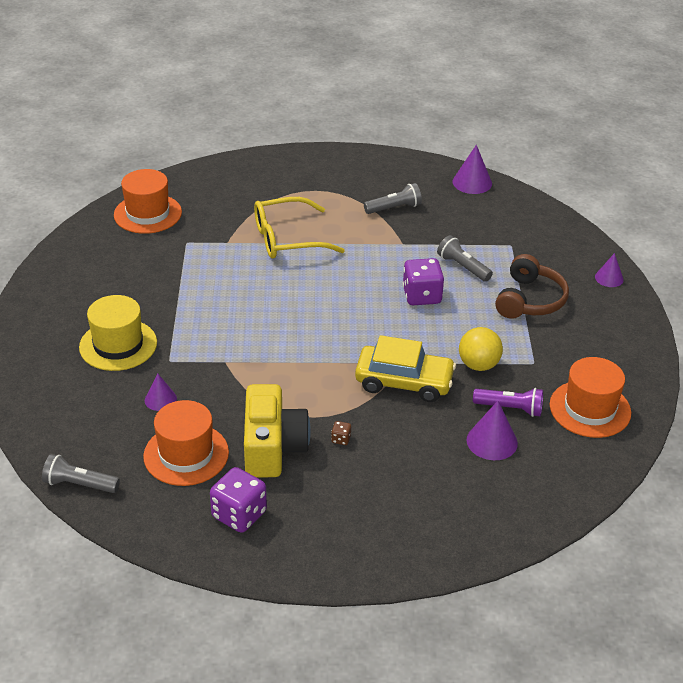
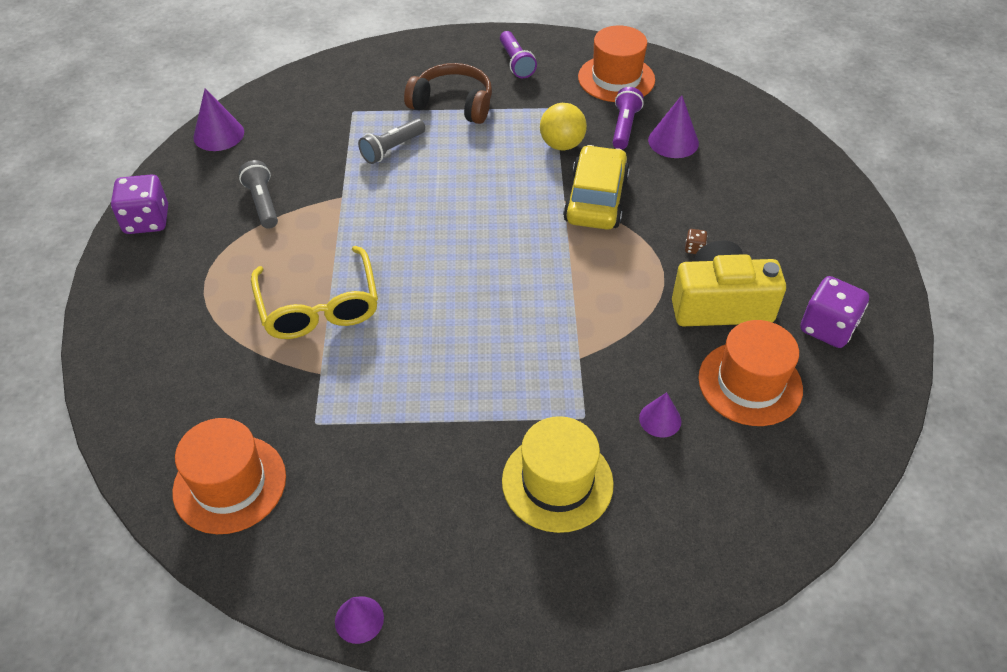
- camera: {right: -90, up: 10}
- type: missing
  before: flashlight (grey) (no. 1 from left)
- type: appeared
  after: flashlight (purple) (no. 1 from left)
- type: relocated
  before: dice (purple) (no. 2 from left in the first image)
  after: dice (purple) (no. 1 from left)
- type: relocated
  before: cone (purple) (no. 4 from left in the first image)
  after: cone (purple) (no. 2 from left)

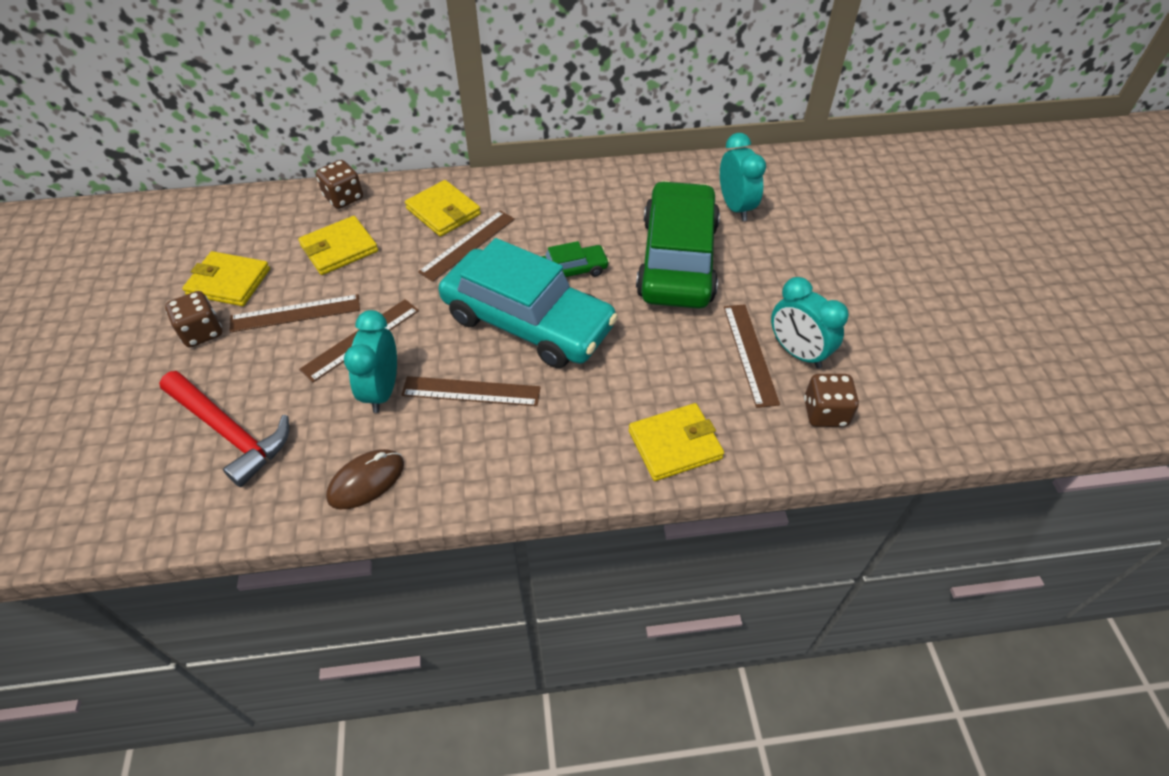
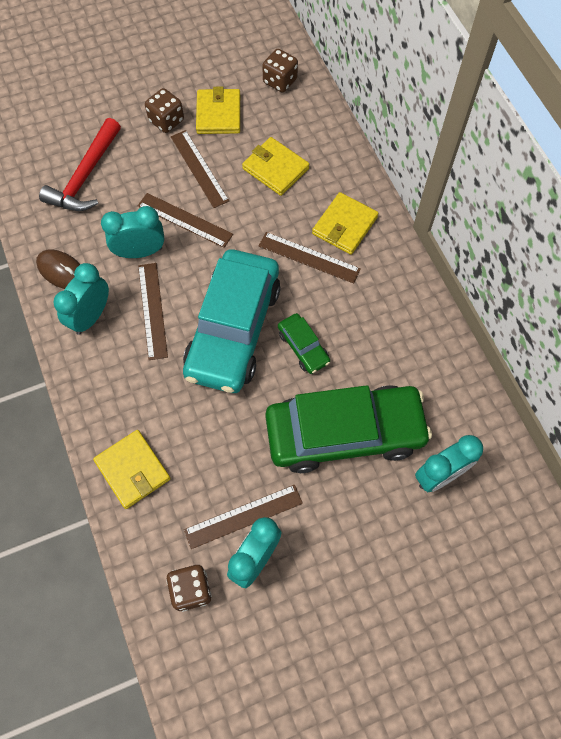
- camera: {right: 75, up: 15}
- type: appeared
  after: clock (turquoise) (no. 1 from left)
- type: relocated
  before: dice (brown) (no. 2 from left in the first image)
  after: dice (brown) (no. 3 from left)

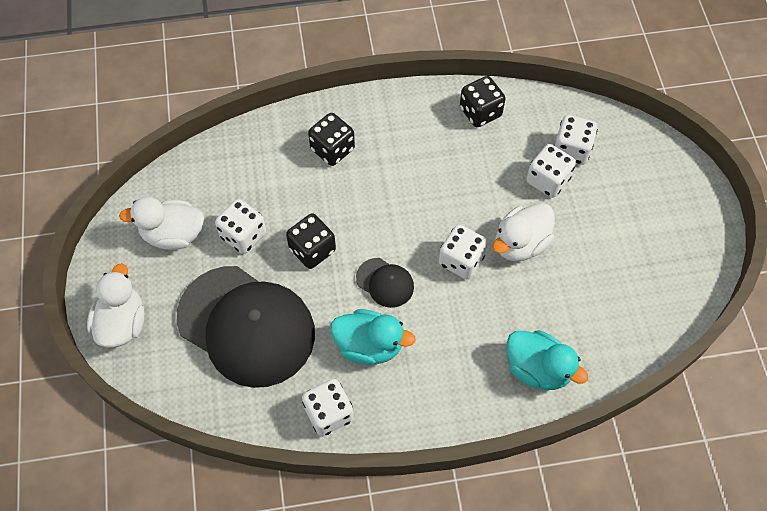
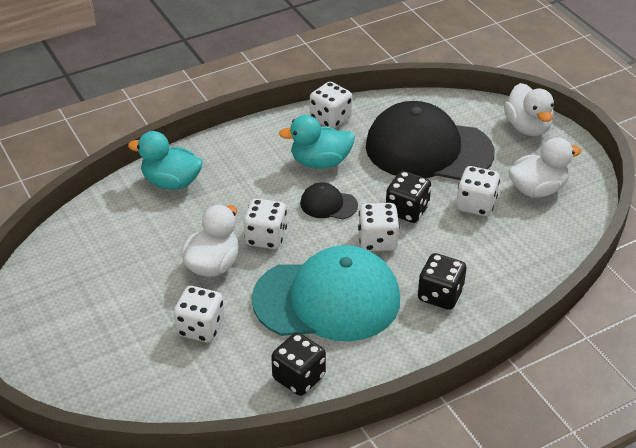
- camera: {right: 160, up: -20}
- type: appeared
  after: cap (turquoise)
- type: relocated
  before: dice (white) (no. 5 from left in the first image)
  after: dice (white) (no. 4 from left)

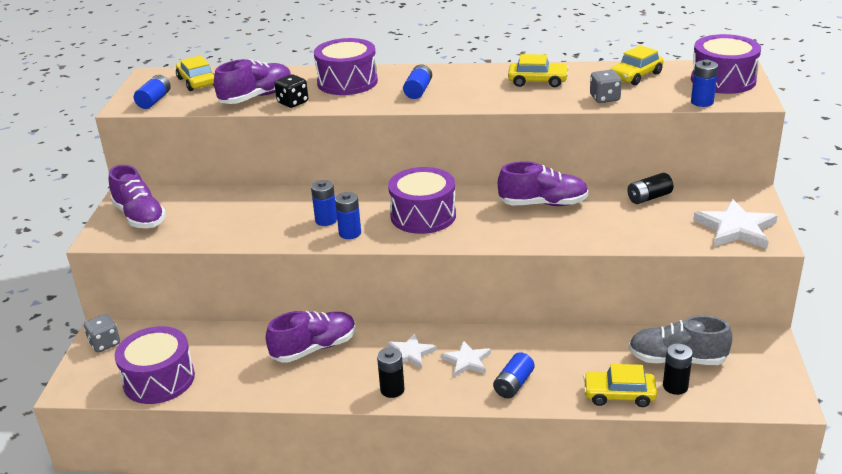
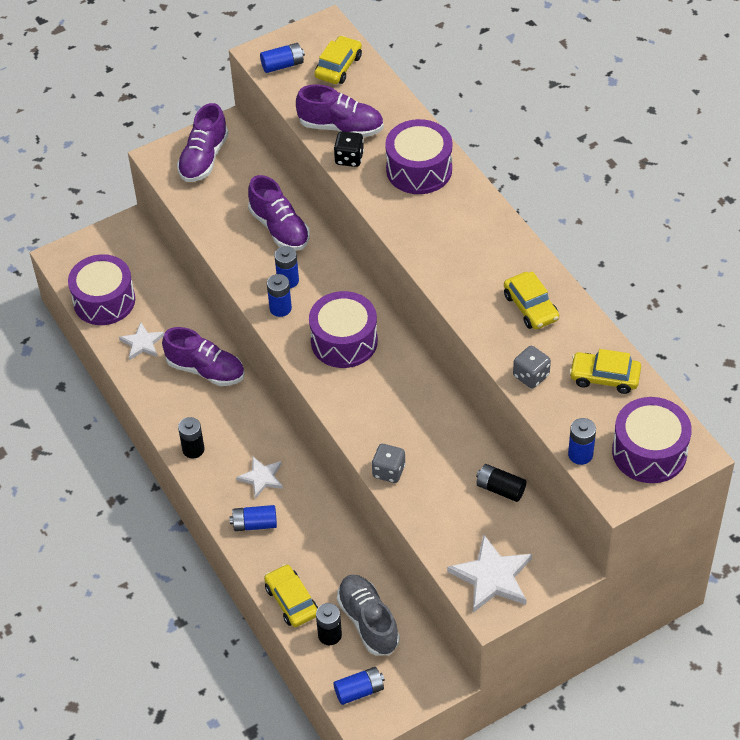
- camera: {right: 55, up: 20}
- type: relocated
  before: dice (grey) (no. 1 from left)
- type: relocated
  before: star (white) (no. 1 from left)
- type: relocated
  before: battery (blue) (no. 4 from left in the first image)
  after: battery (blue) (no. 5 from left)
- type: relocated
  before: shoe (purple) (no. 4 from left in the first image)
  after: shoe (purple) (no. 3 from left)

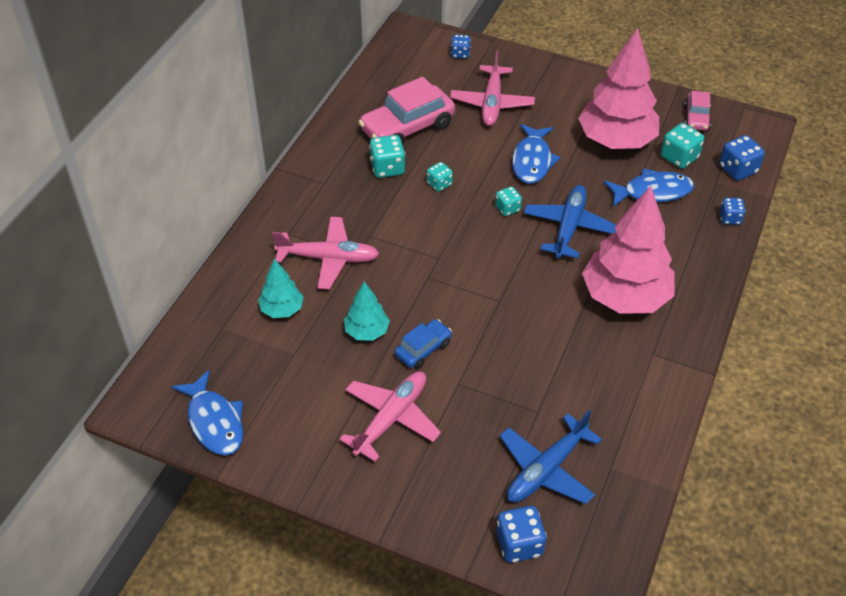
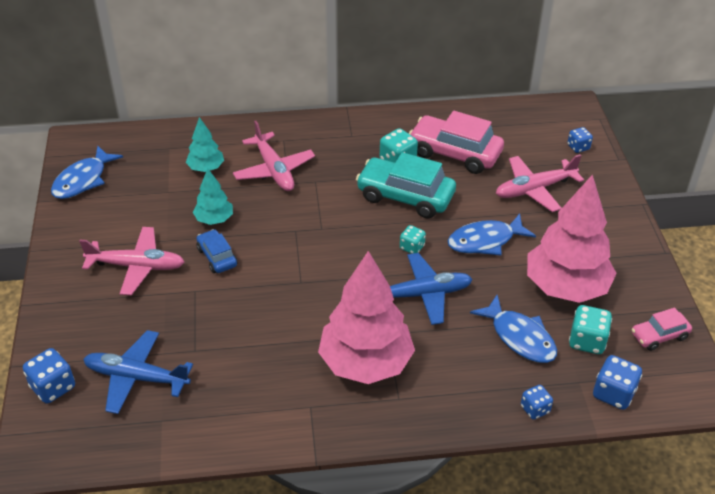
- camera: {right: 60, up: -5}
- type: exchanged
  before: dice (turquoise) (no. 2 from left)
  after: car (turquoise)
- type: spun
  before: car (blue)
  turn: -135

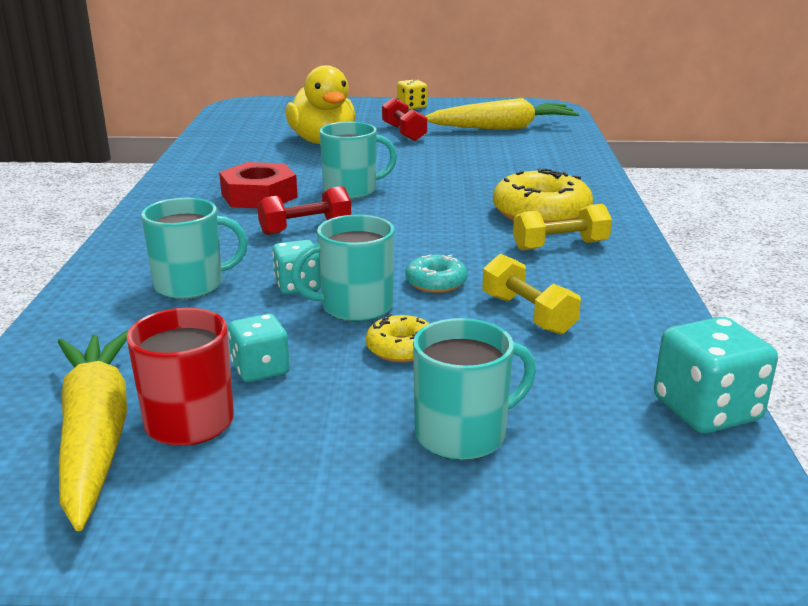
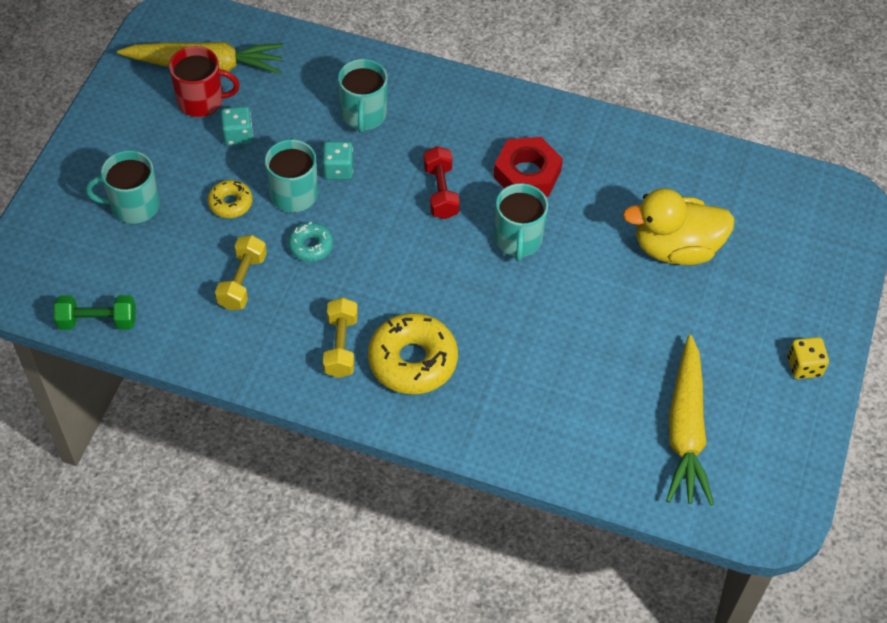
- camera: {right: 105, up: 30}
- type: missing
  before: dumbbell (red) (no. 2 from left)
- type: exchanged
  before: dice (turquoise) (no. 3 from left)
  after: dumbbell (green)
- type: spun
  before: mug (turquoise) (no. 4 from left in the first image)
  turn: 90
- type: spun
  before: dumbbell (yellow) (no. 1 from left)
  turn: -60

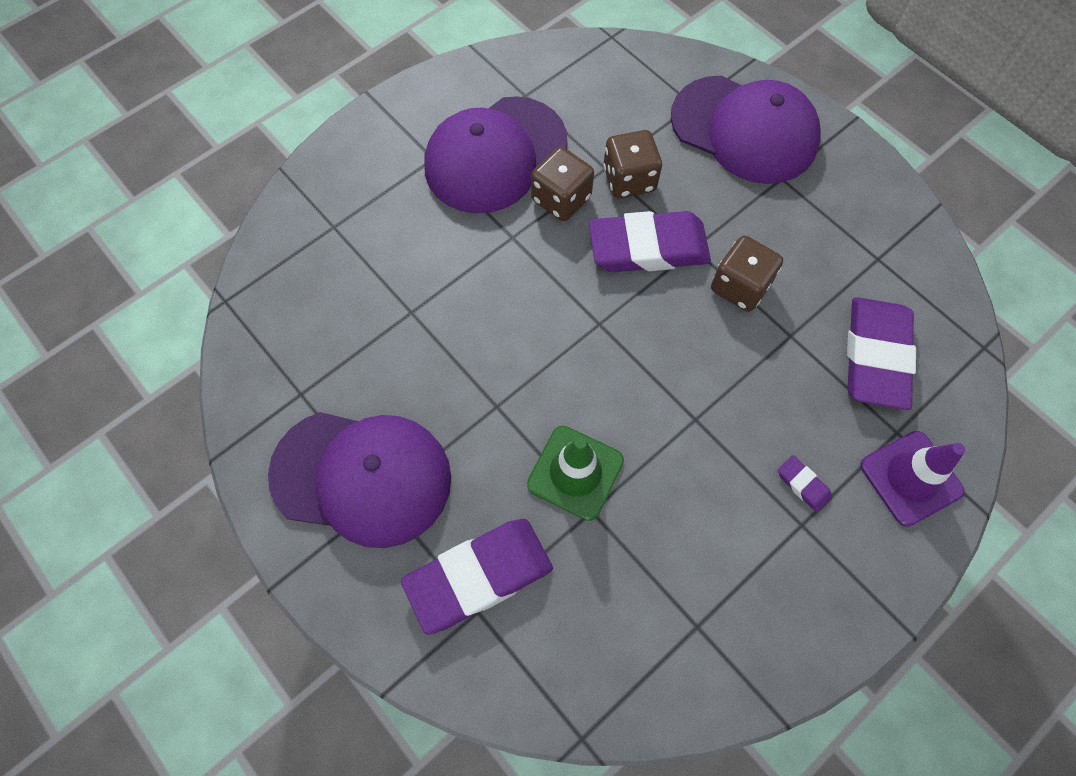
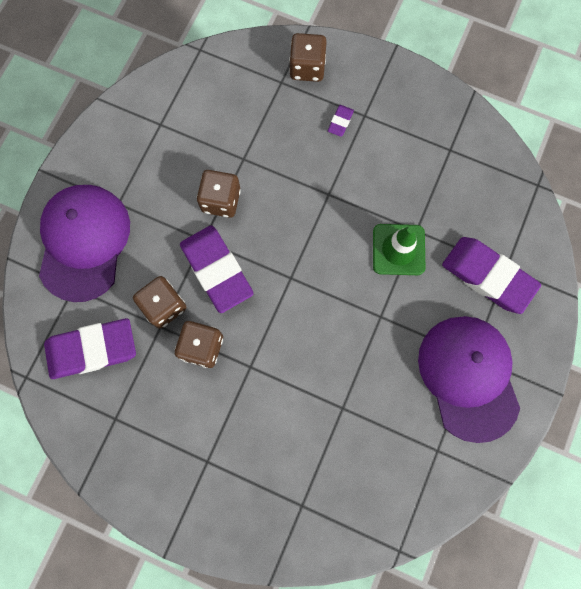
- camera: {right: -115, up: 10}
- type: missing
  before: cap (purple) (no. 2 from left)
- type: relocated
  before: eraser (purple) (no. 4 from left in the first image)
  after: eraser (purple) (no. 1 from left)
- type: exchanged
  before: traffic cone (purple)
  after: dice (brown) (no. 4 from left)

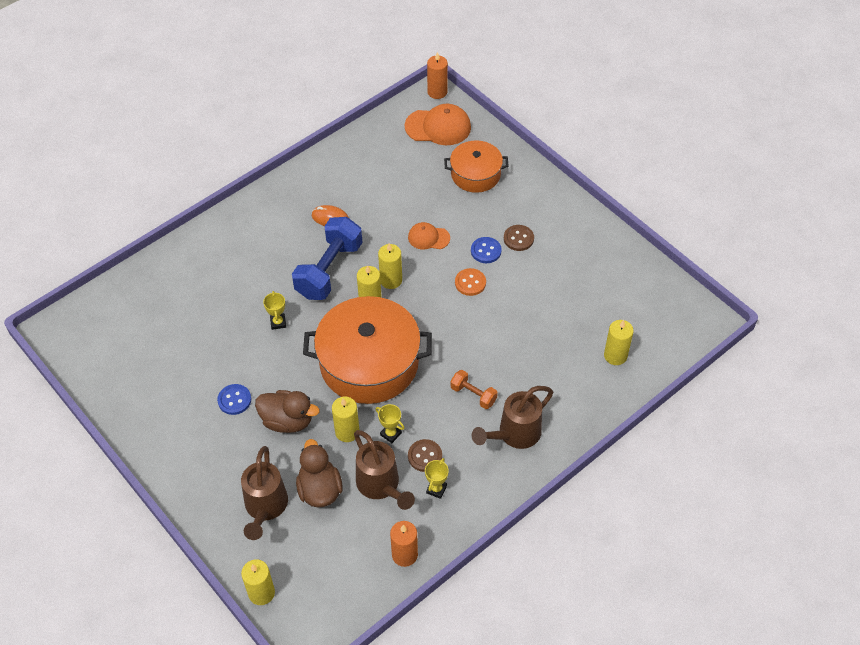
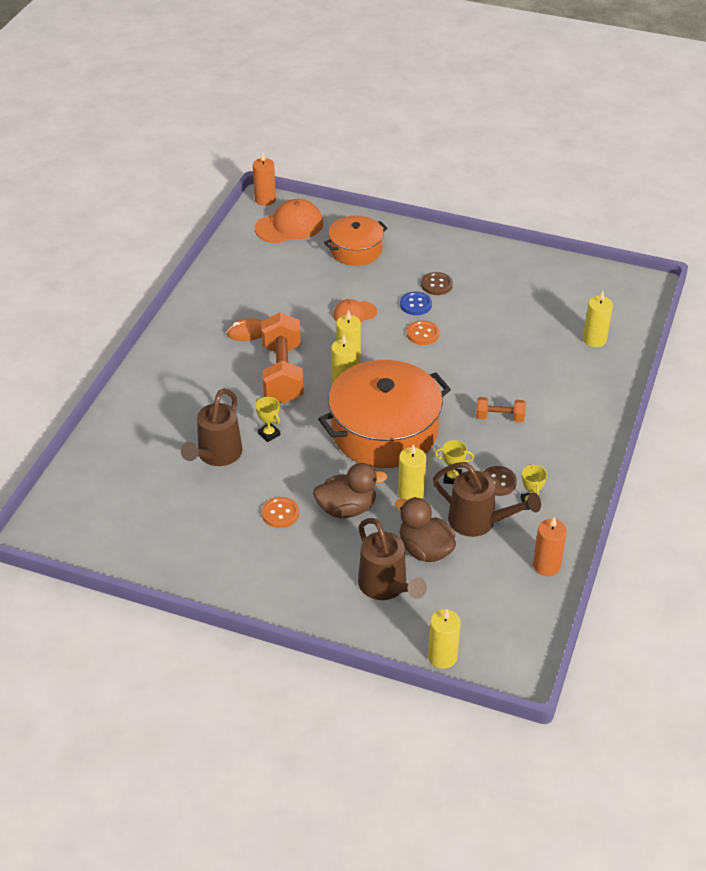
- camera: {right: -30, up: -10}
- type: relocated
  before: watering can (brown) (no. 3 from left in the first image)
  after: watering can (brown) (no. 1 from left)
- type: colour
  before: button (blue) (no. 1 from left)
  after: button (orange) (no. 1 from left)
- type: colour
  before: dumbbell (blue)
  after: dumbbell (orange) (no. 1 from left)

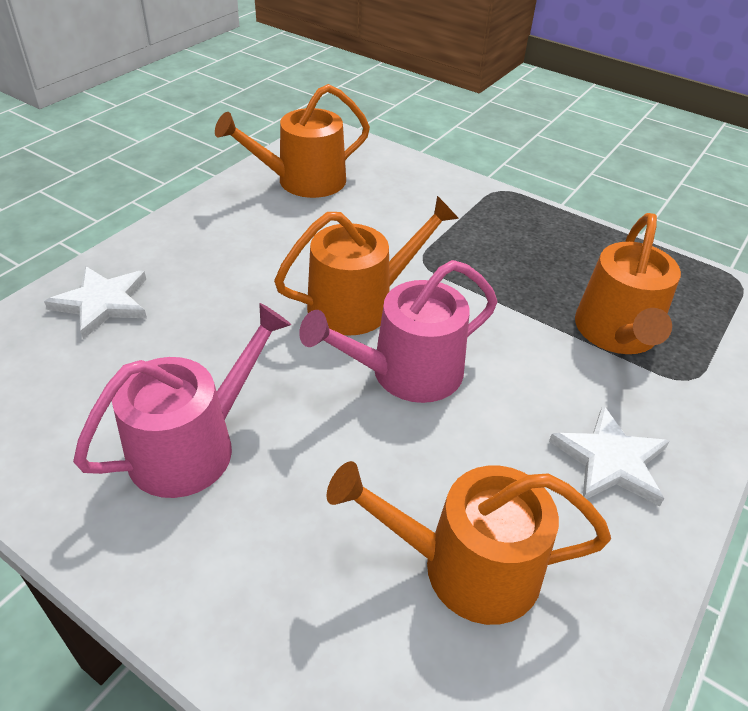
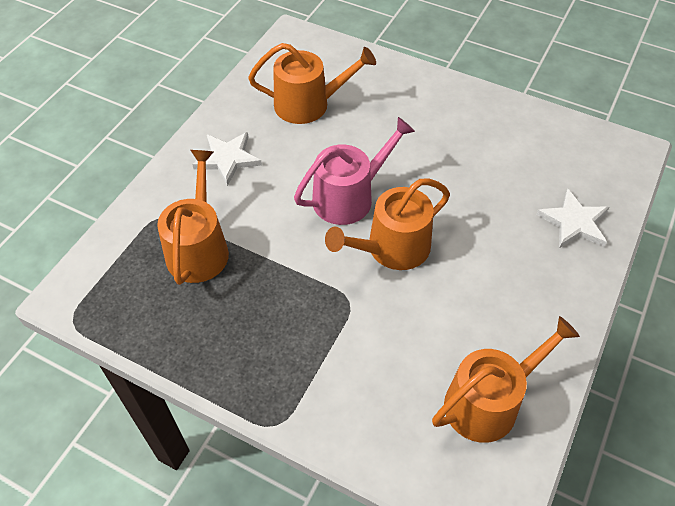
- camera: {right: 175, up: 10}
- type: missing
  before: watering can (pink) (no. 1 from left)

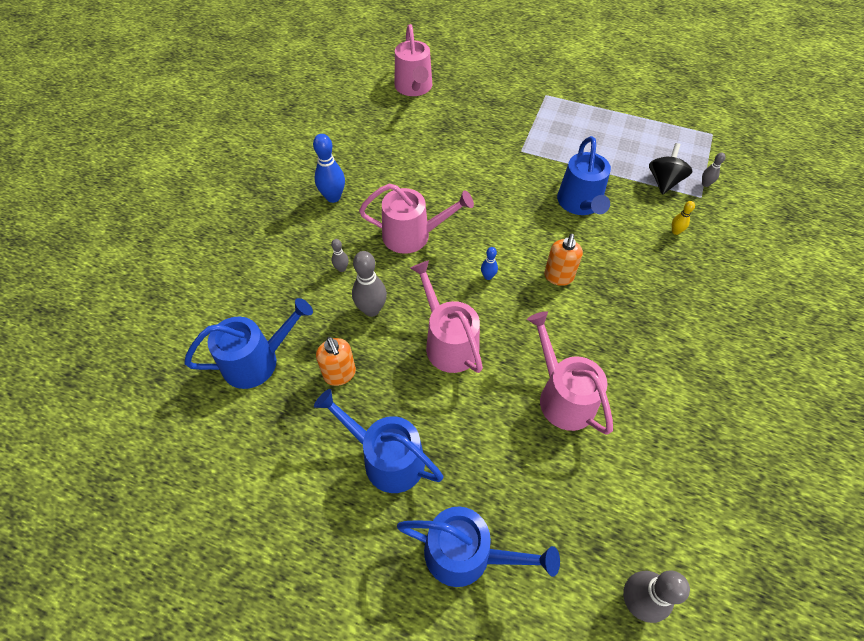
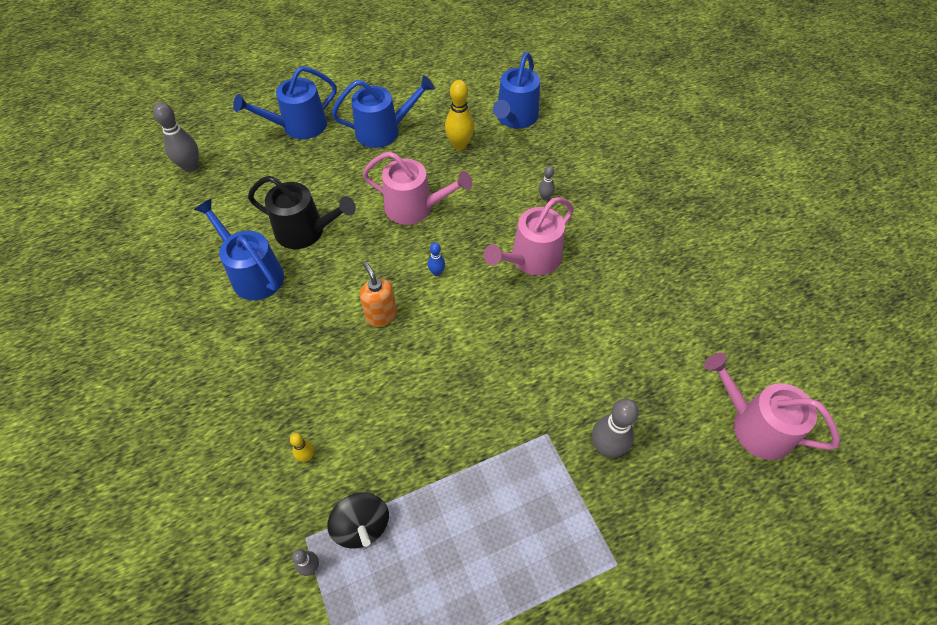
- camera: {right: 135, up: 0}
- type: missing
  before: bowling pin (blue) (no. 1 from left)
- type: relocated
  before: bowling pin (grey) (no. 2 from left in the first image)
  after: bowling pin (grey) (no. 4 from left)
- type: relocated
  before: watering can (blue) (no. 4 from left in the first image)
  after: watering can (blue) (no. 1 from left)
- type: exchanged
  before: soap dispenser (orange) (no. 1 from left)
  after: bowling pin (yellow) (no. 2 from left)
- type: colour
  before: watering can (pink) (no. 4 from left)
  after: watering can (black)

